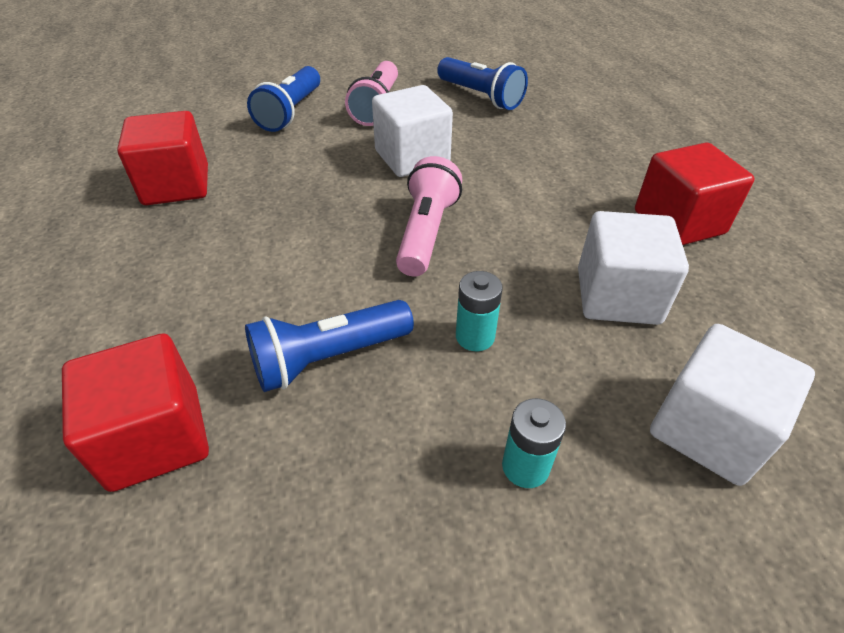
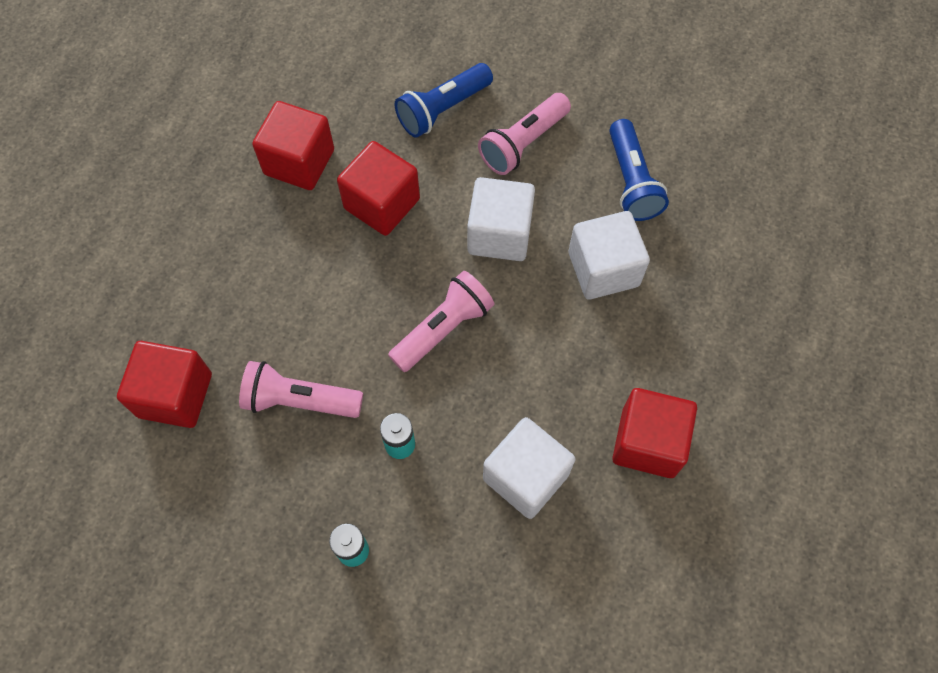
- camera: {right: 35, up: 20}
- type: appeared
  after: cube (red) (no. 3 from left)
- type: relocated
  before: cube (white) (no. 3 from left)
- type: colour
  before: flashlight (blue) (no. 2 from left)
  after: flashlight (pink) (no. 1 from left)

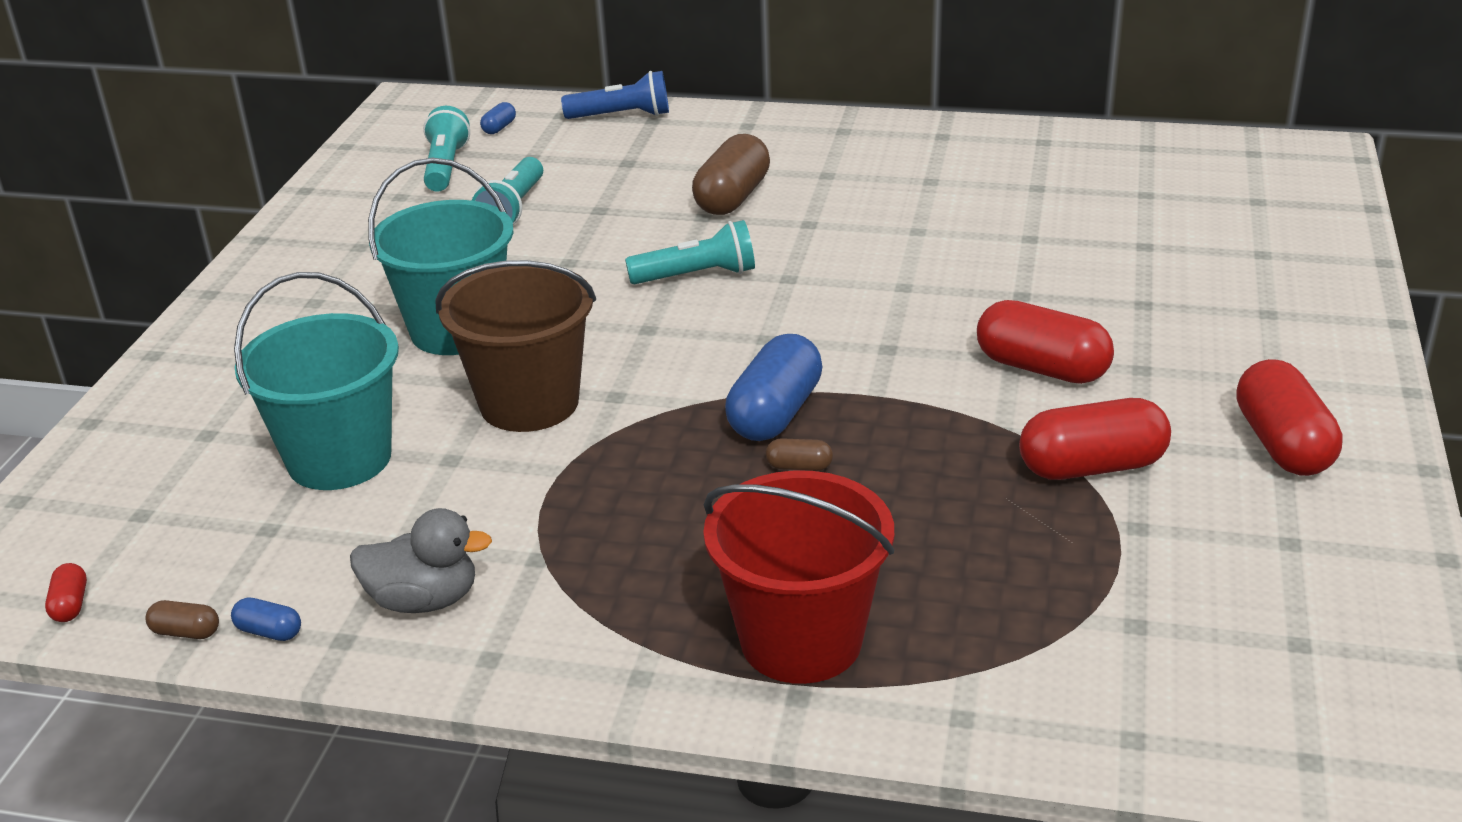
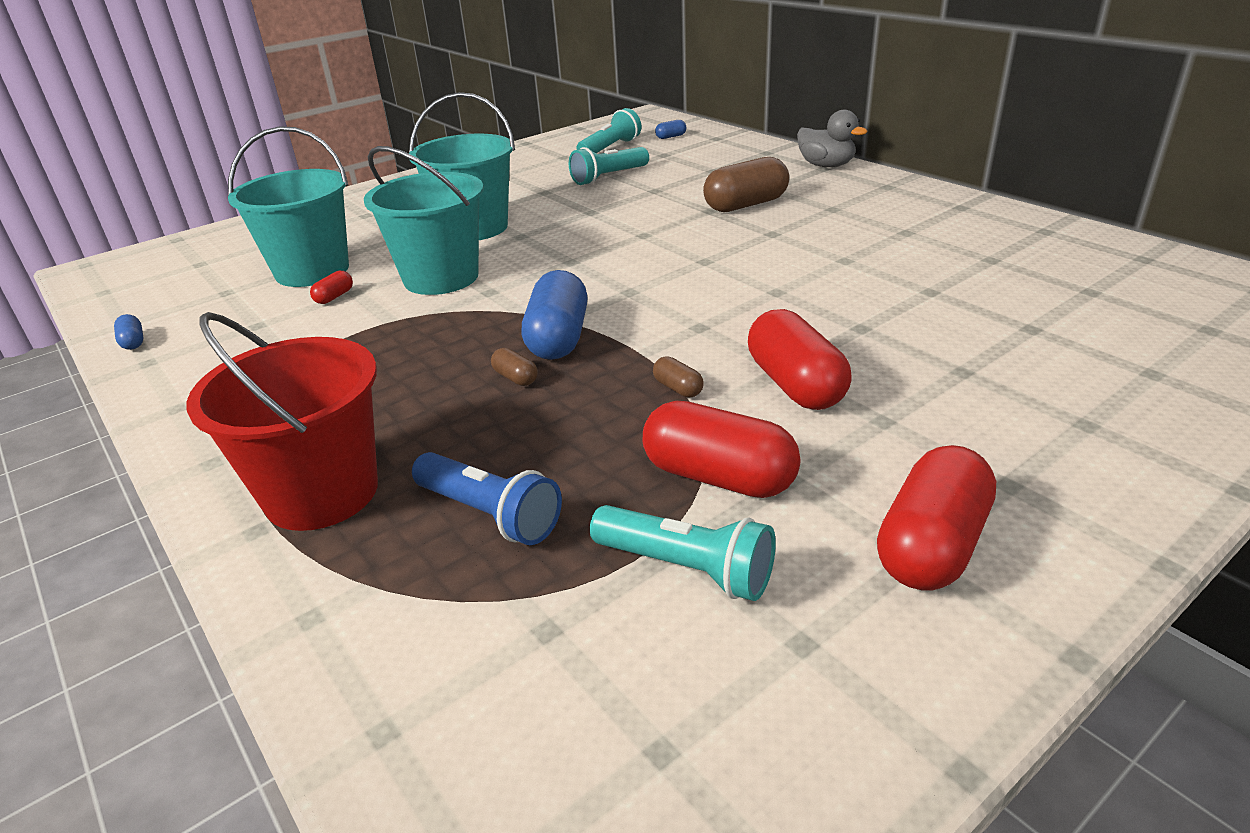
- camera: {right: 40, up: 0}
- type: relocated
  before: capsule (red) (no. 1 from left)
- type: relocated
  before: capsule (brown) (no. 1 from left in the first image)
  after: capsule (brown) (no. 2 from left)
- type: relocated
  before: duck (grey)
- type: relocated
  before: flashlight (blue)
- type: relocated
  before: flashlight (turquoise) (no. 3 from left)
- type: colour
  before: bucket (brown)
  after: bucket (turquoise) (no. 2 from left)
- type: spun
  before: capsule (blue) (no. 3 from left in the first image)
  turn: -60

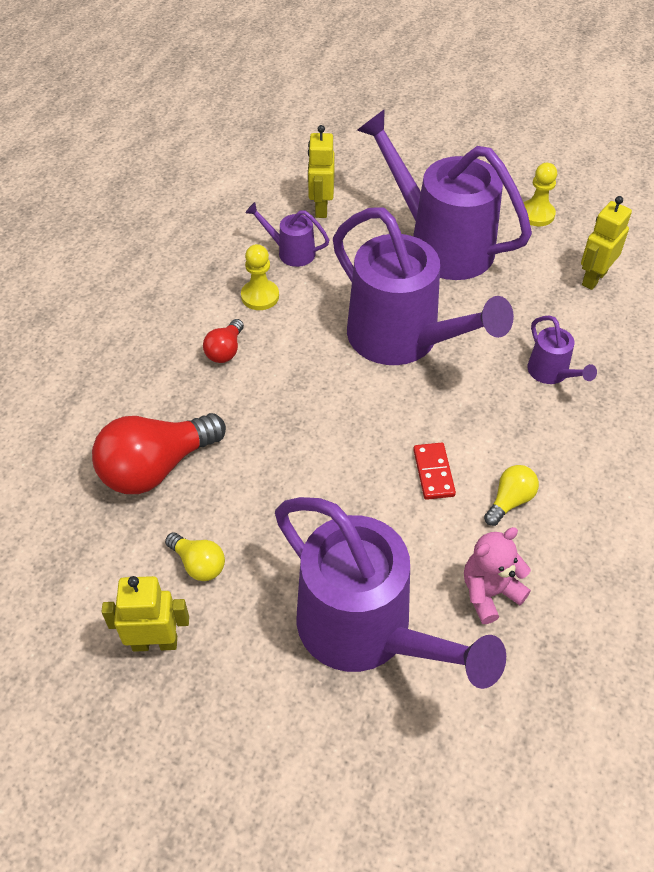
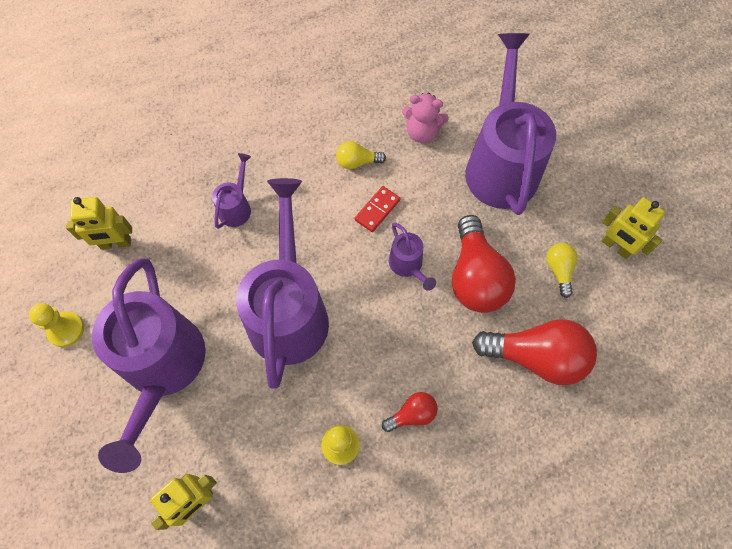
- camera: {right: -135, up: 15}
- type: appeared
  after: light bulb (red) (no. 2 from left)
- type: relocated
  before: watering can (purple) (no. 1 from left in the first image)
  after: watering can (purple) (no. 4 from left)

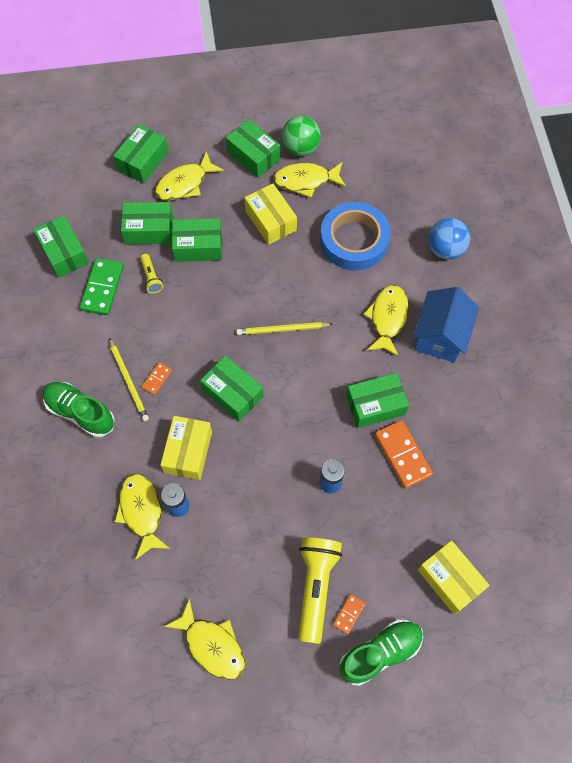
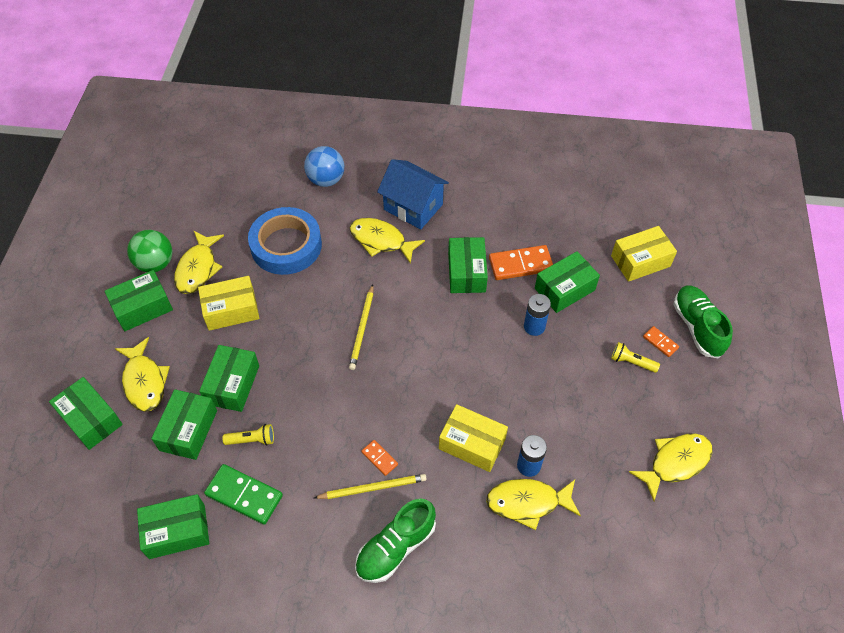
- camera: {right: -75, up: -10}
- type: relocated
  before: box (green) (no. 5 from left in the first image)
  after: box (green) (no. 7 from left)
- type: size
  before: flashlight (yellow) (no. 2 from left)
  scale: 0.49

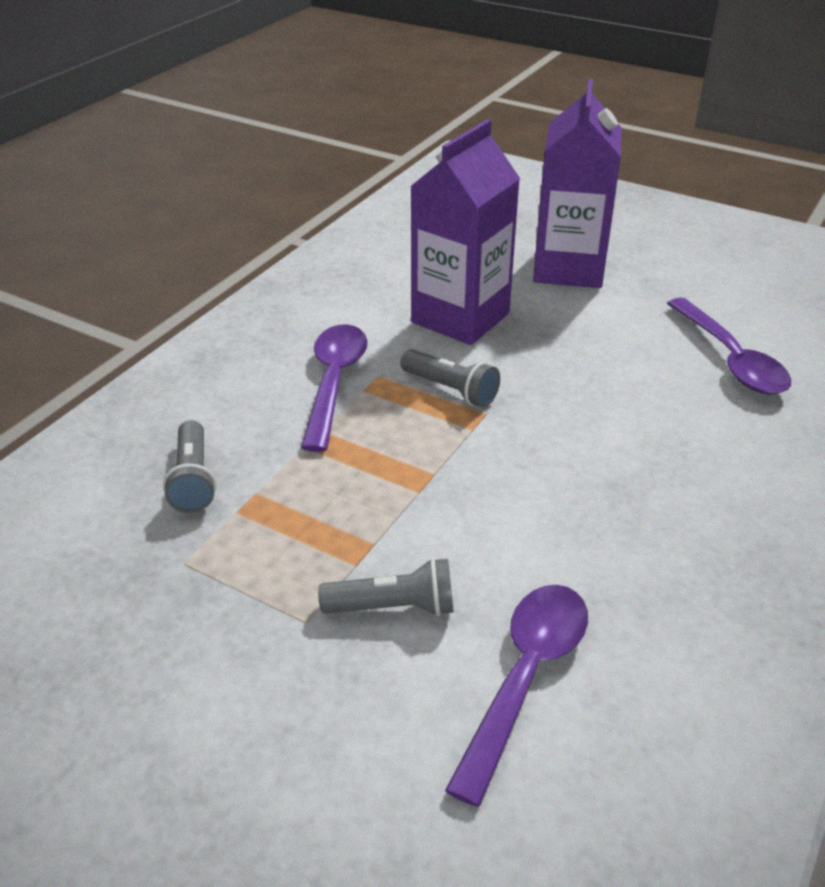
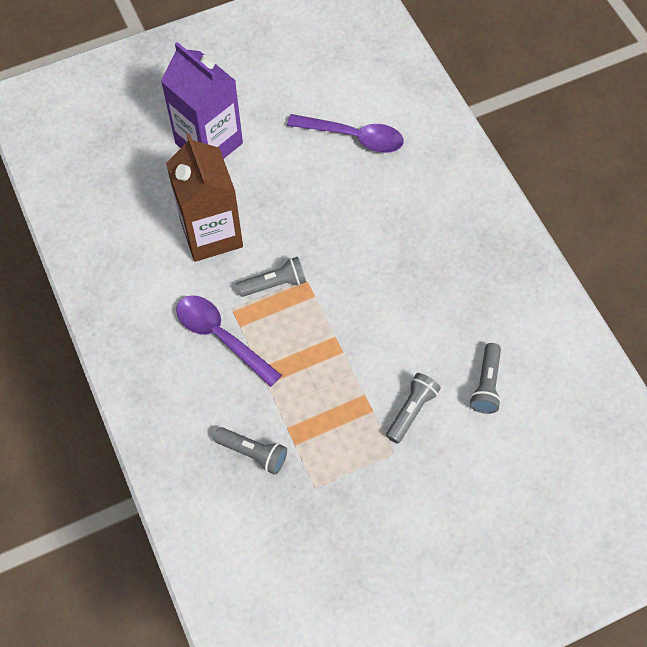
- camera: {right: -55, up: 25}
- type: exchanged
  before: spoon (purple) (no. 2 from left)
  after: flashlight (grey) (no. 4 from left)
- type: colour
  before: carton (purple) (no. 1 from left)
  after: carton (brown)

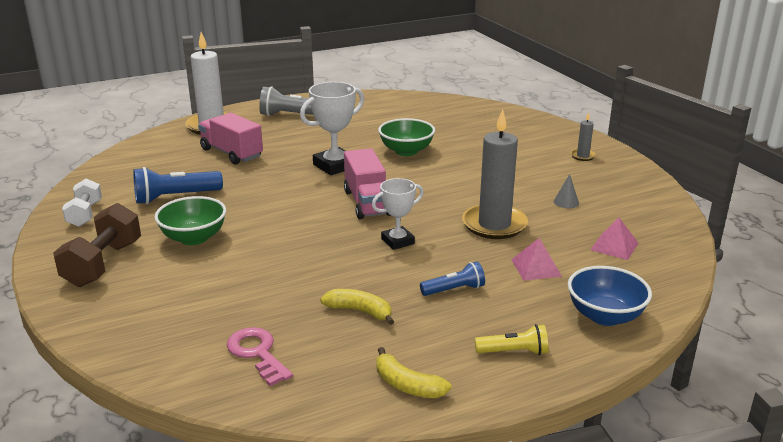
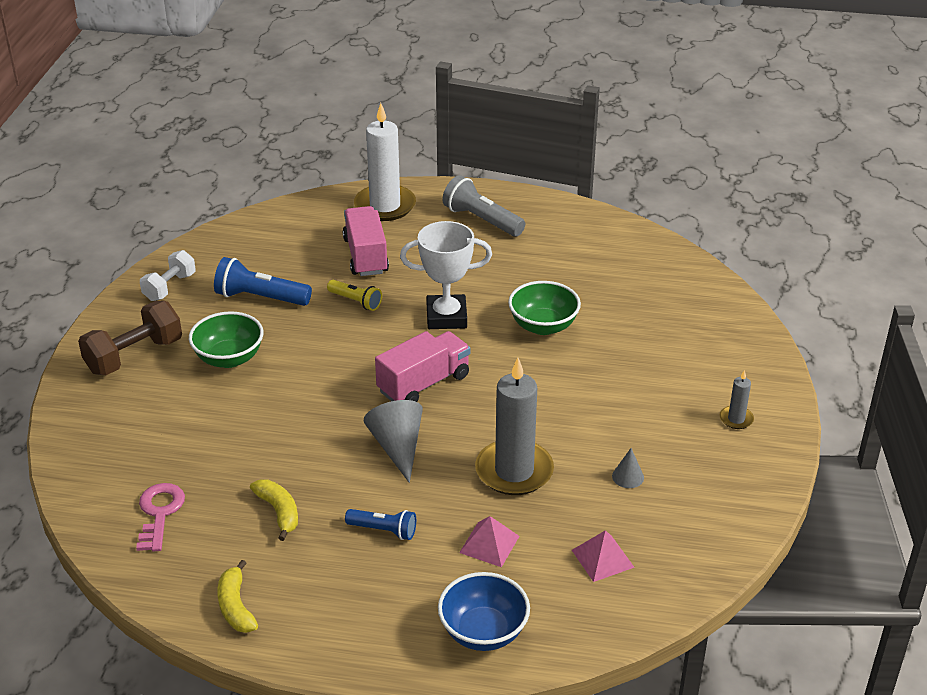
- camera: {right: 35, up: 10}
- type: relocated
  before: flashlight (yellow)
- type: exchanged
  before: trophy (white) (no. 2 from left)
  after: cone (grey) (no. 1 from left)
- type: spun
  before: truck (pink) (no. 2 from left)
  turn: -150

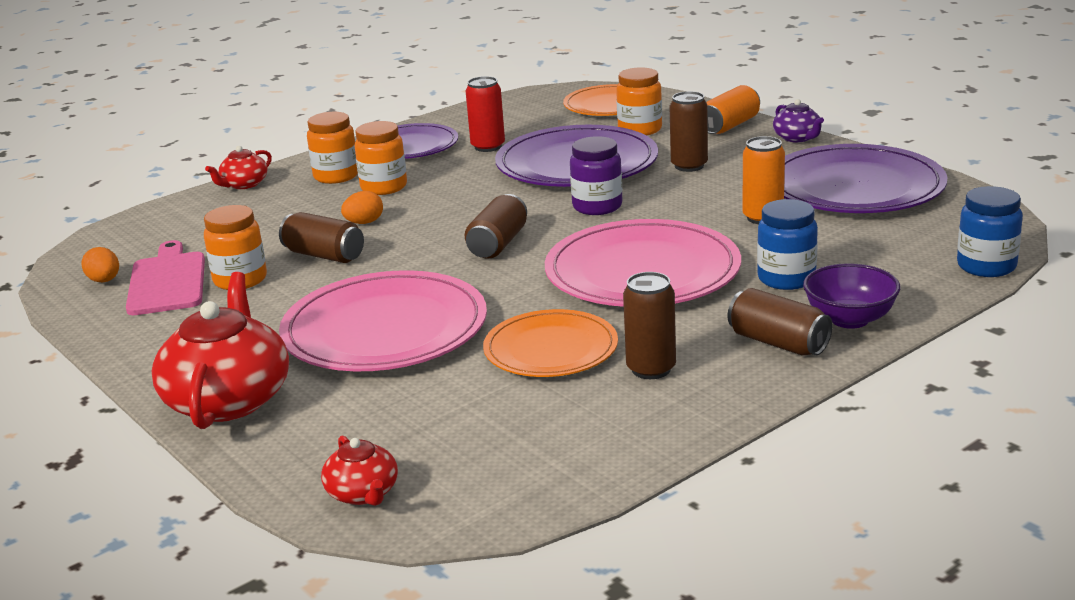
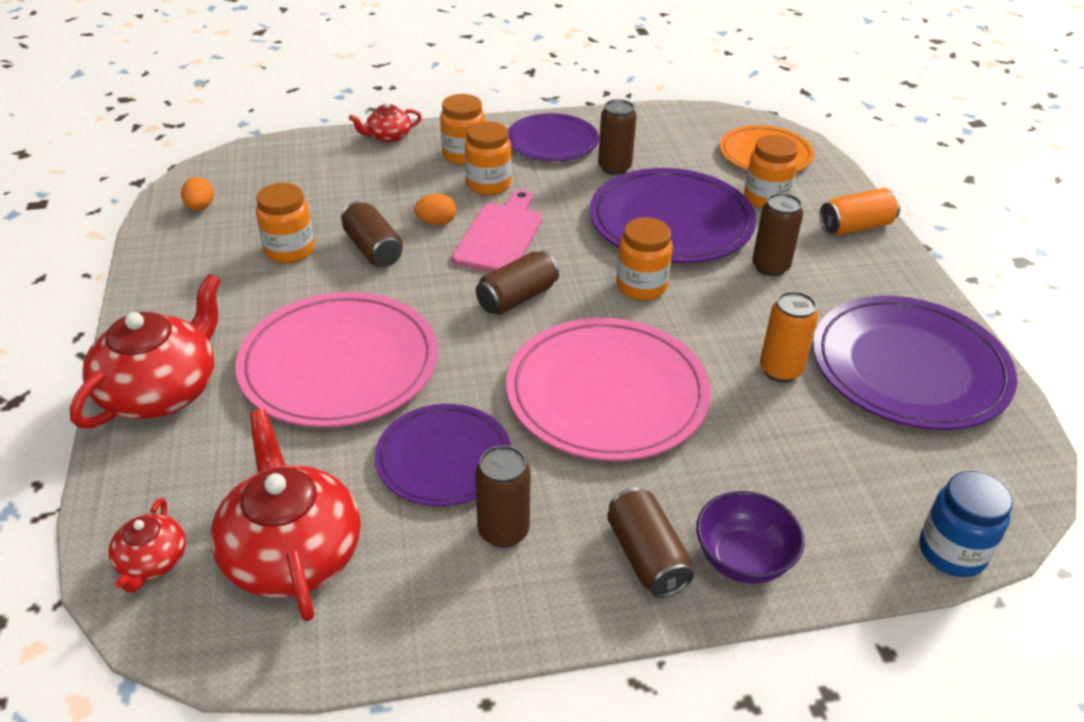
- camera: {right: 25, up: 15}
- type: missing
  before: jar (blue) (no. 1 from left)
- type: missing
  before: teapot (purple)
- type: appeared
  after: teapot (red) (no. 3 from left)
- type: relocated
  before: cutting board (pink)
- type: colour
  before: can (red)
  after: can (brown) (no. 4 from left)
- type: colour
  before: plate (orange) (no. 1 from left)
  after: plate (purple) (no. 1 from left)
- type: colour
  before: jar (purple)
  after: jar (orange) (no. 4 from left)

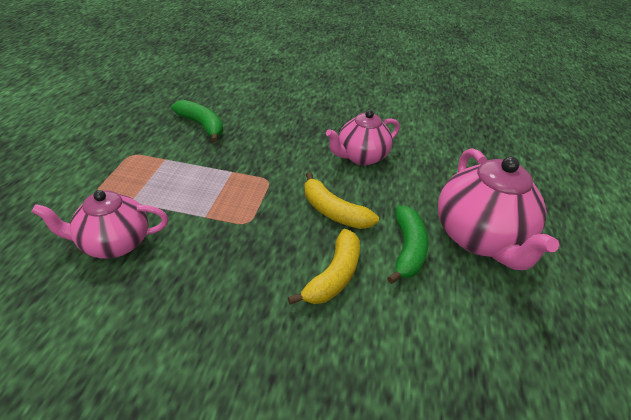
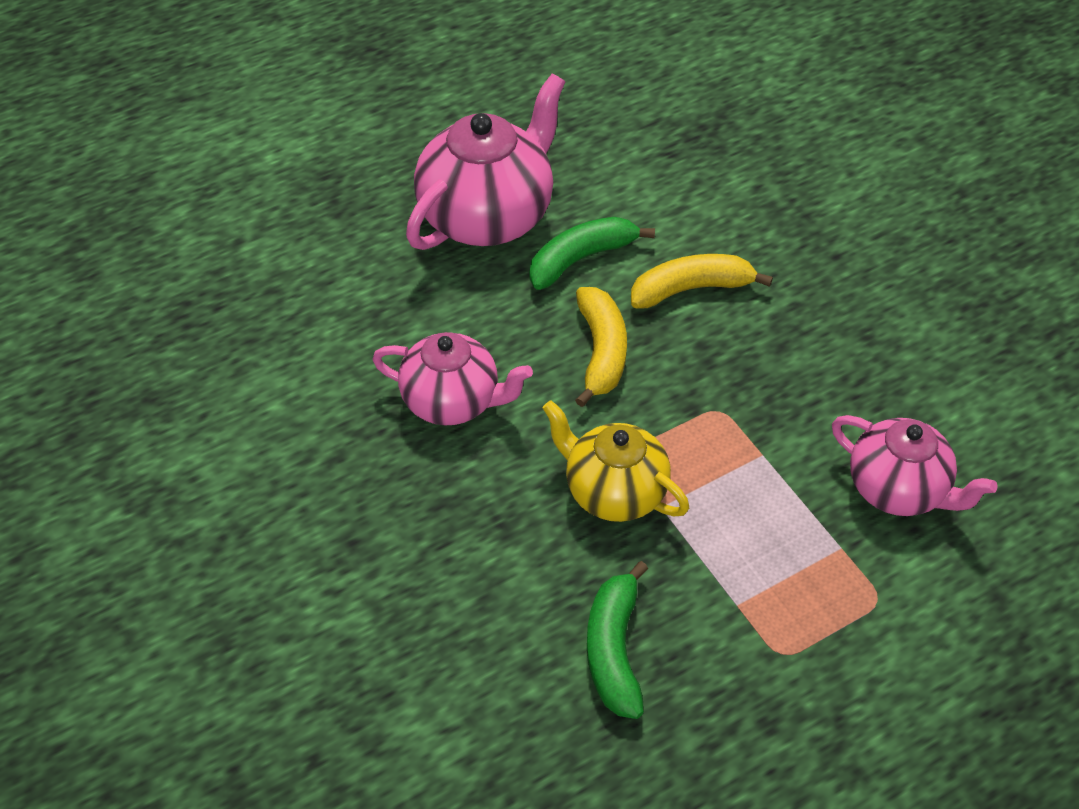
- camera: {right: -130, up: 10}
- type: appeared
  after: teapot (yellow)

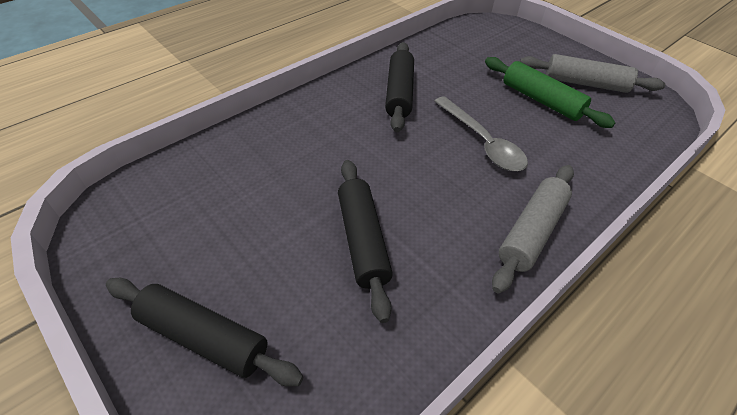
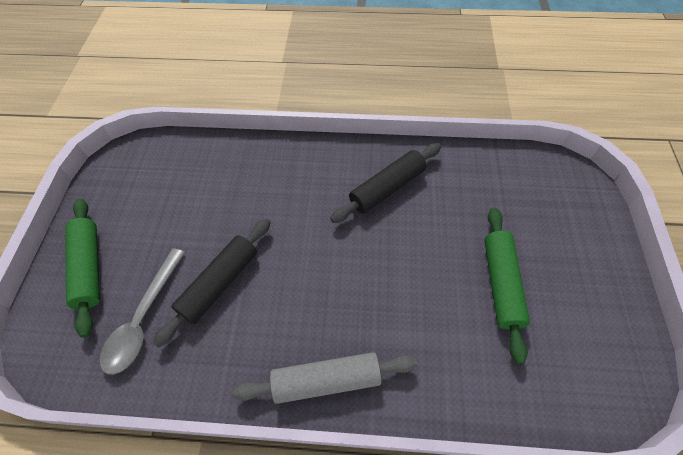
- camera: {right: 50, up: 10}
- type: missing
  before: rolling pin (grey) (no. 2 from left)
- type: relocated
  before: spoon (grey)
- type: colour
  before: rolling pin (black) (no. 1 from left)
  after: rolling pin (green) (no. 1 from left)

